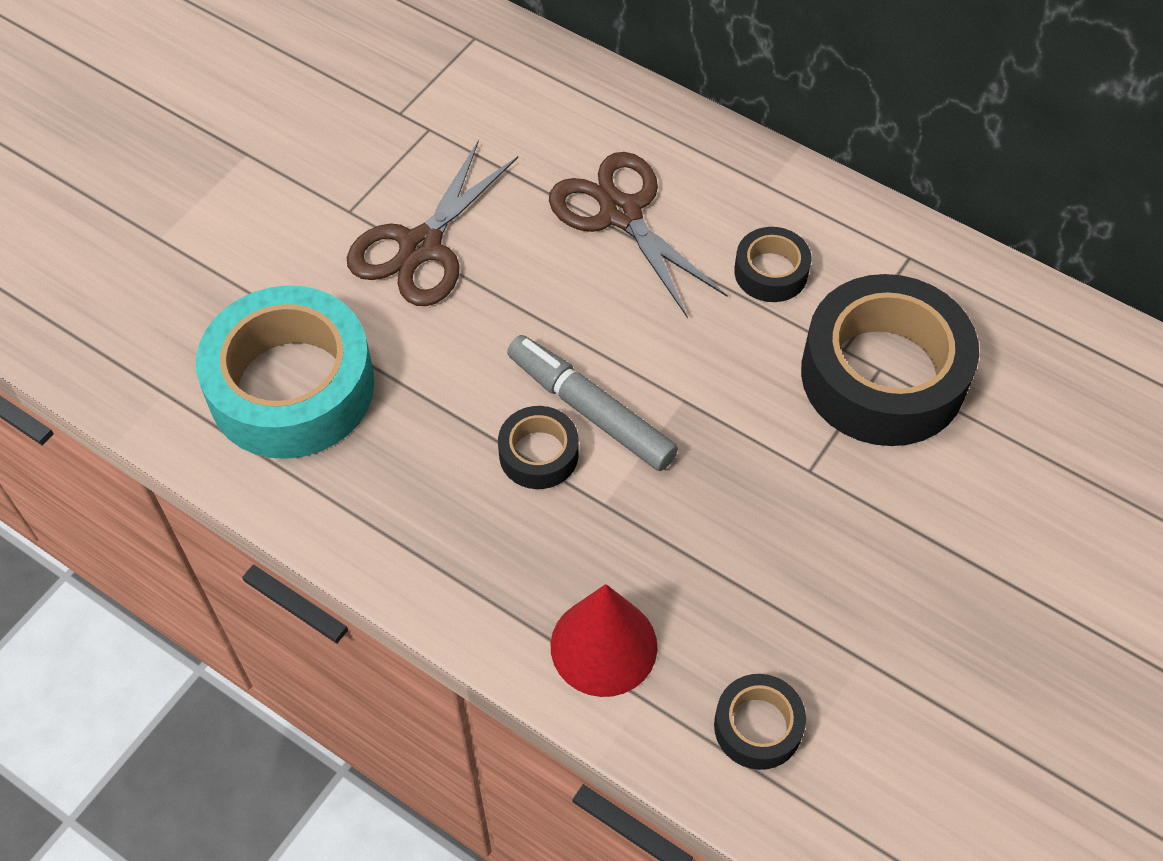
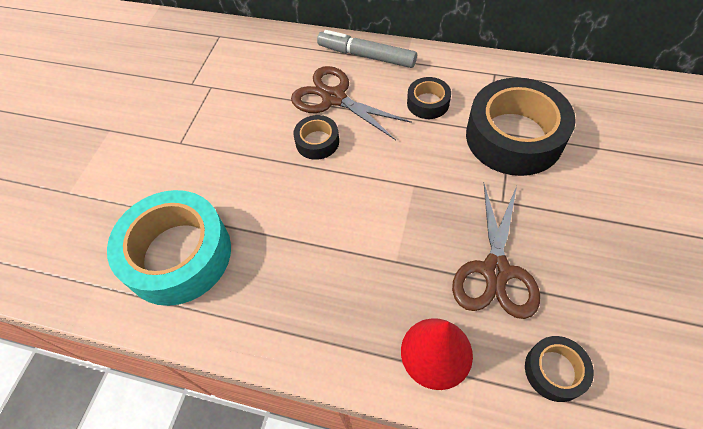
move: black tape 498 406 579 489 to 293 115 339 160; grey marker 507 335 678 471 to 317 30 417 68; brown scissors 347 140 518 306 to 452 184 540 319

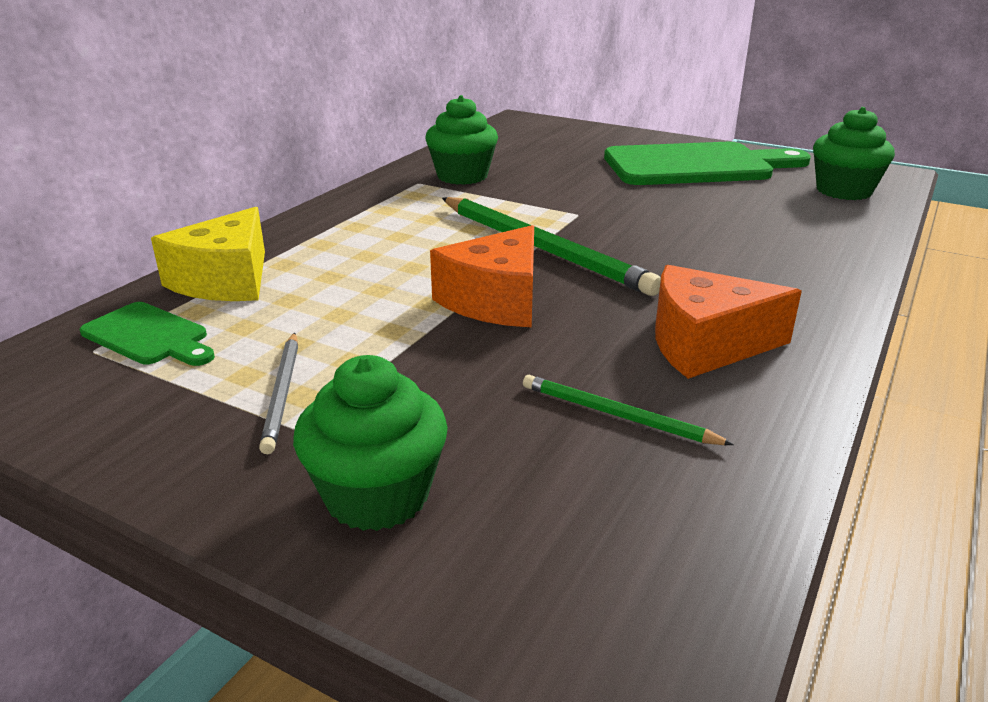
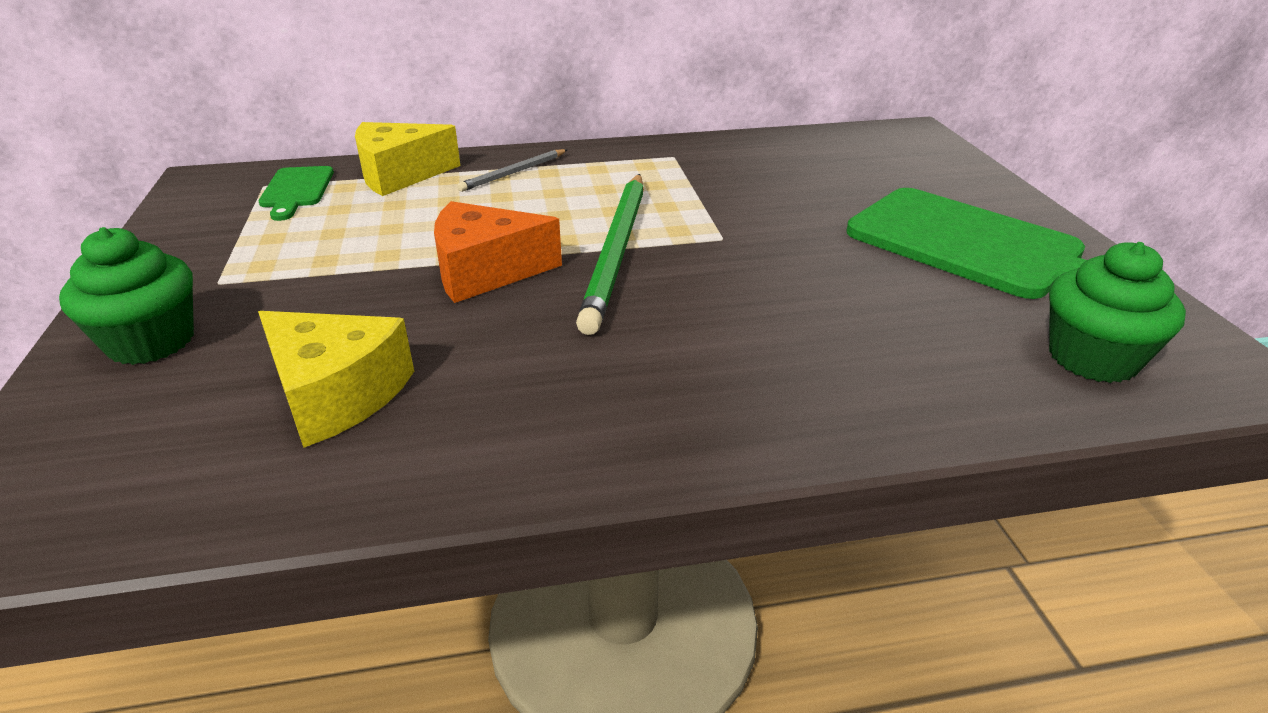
delete: green cupcake 425 95 498 185; orange cheese 655 265 802 379
move: grey pencil 259 333 298 454 to 457 149 567 192
replace: green pencil 523 375 734 445 to yellow cheese 258 311 414 448

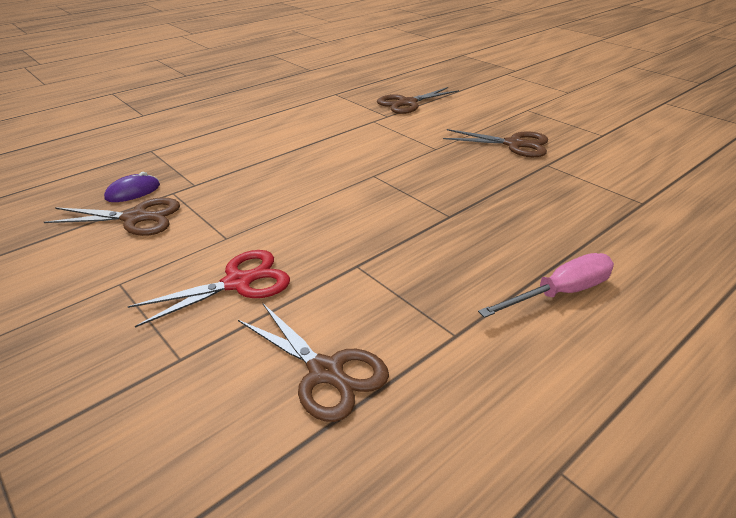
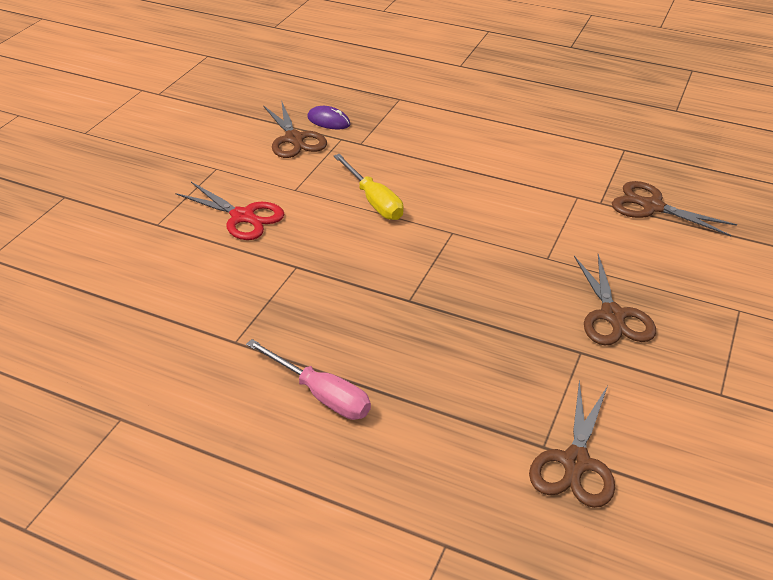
insert: yellow screwdriver 334 154 403 220
move: brown scissors 238 304 389 422 to 529 380 615 508

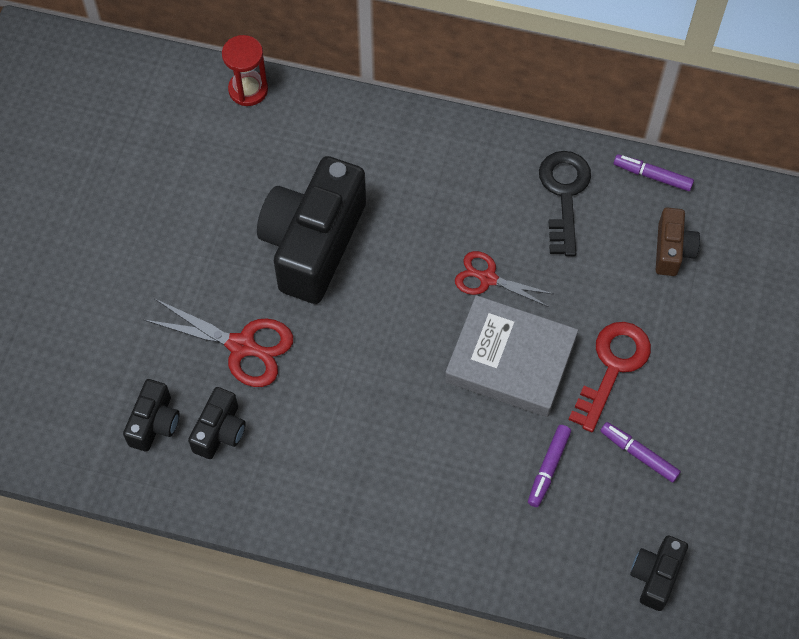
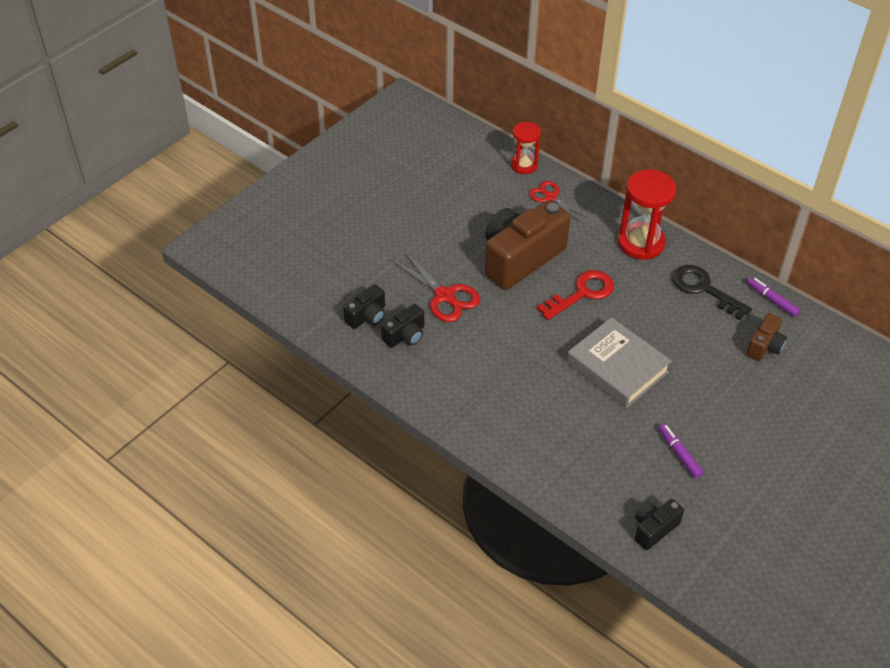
delete: purple marker 528 425 571 507
insert: red hourglass 618 170 677 260
move: red scissors 455 251 554 307 to 529 181 586 222; red key 568 322 651 432 to 537 270 614 320
recolor: black camera 257 156 366 304 to brown camera 485 200 571 290
rotate: black key 539 151 591 256 = 672 265 752 320 75 degrees counterclockwise

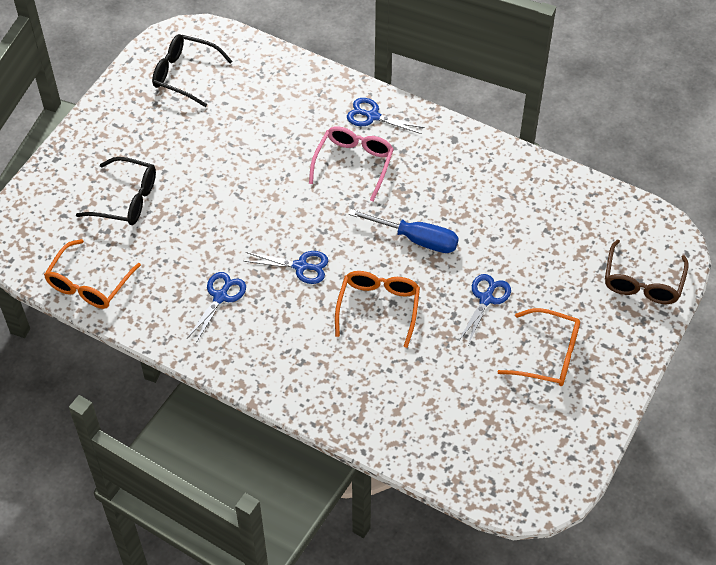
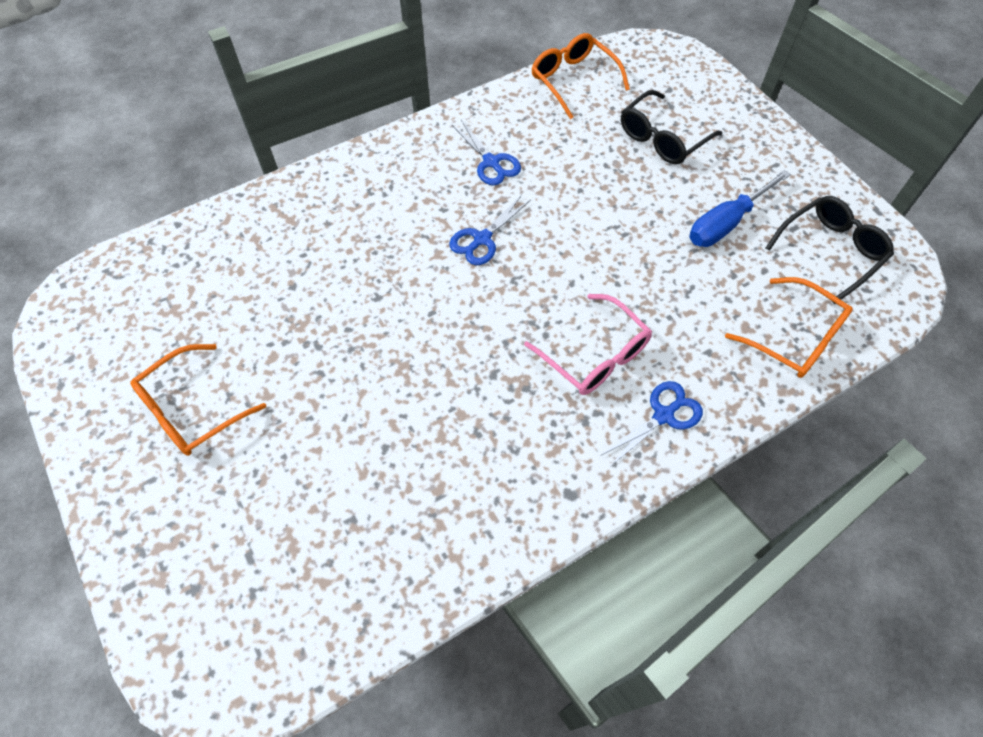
delete: blue scissors 459 274 511 345; brown glasses 605 239 689 304
move: blue screwdriver 349 209 459 253 to 689 170 791 247; orange glasses 335 271 420 348 to 725 277 853 378

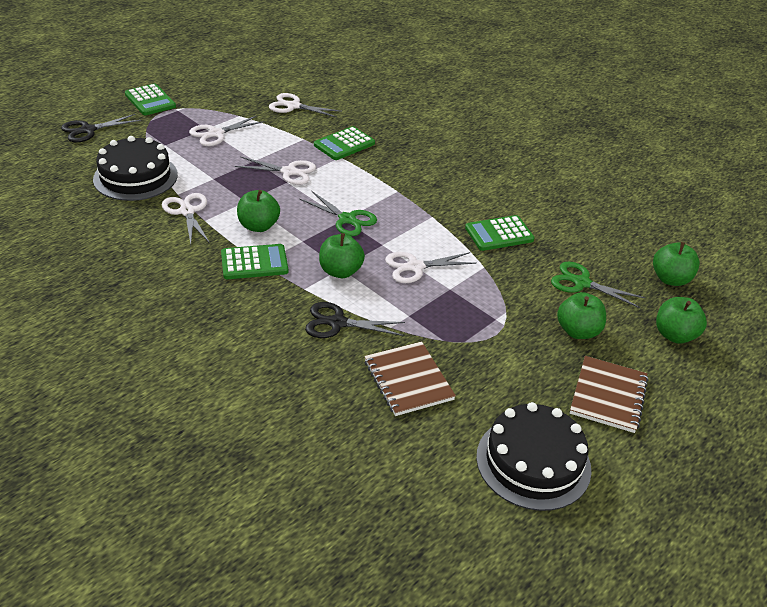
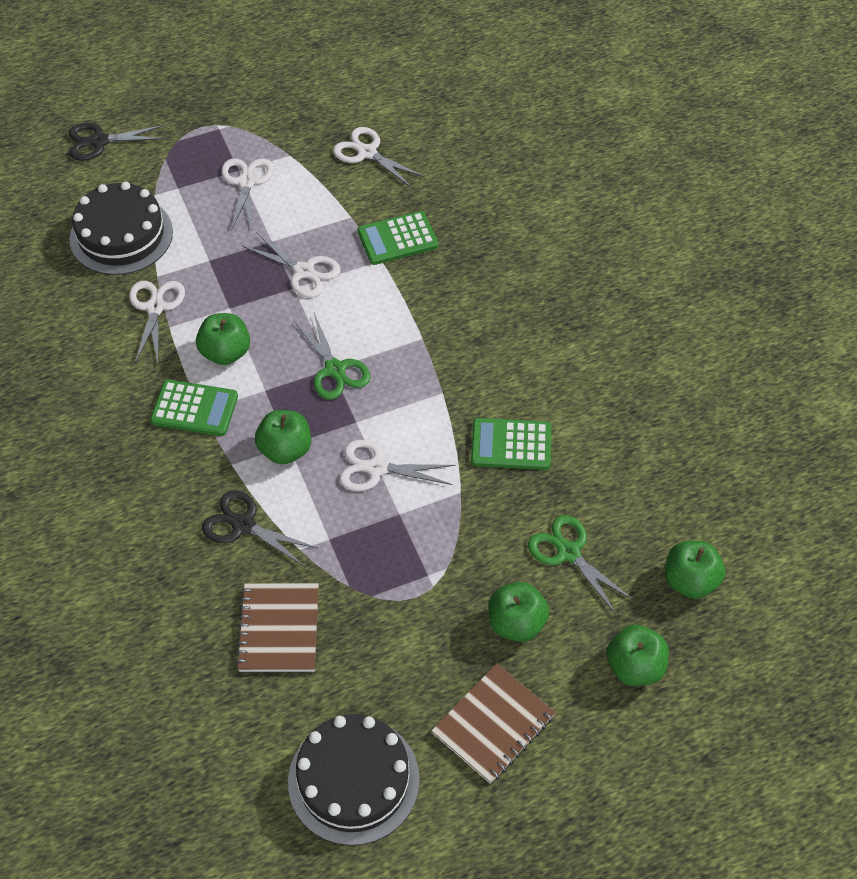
delete: green calculator 125 84 176 115
rotate: white scissors 189 116 264 146 = 221 158 274 232 105 degrees clockwise

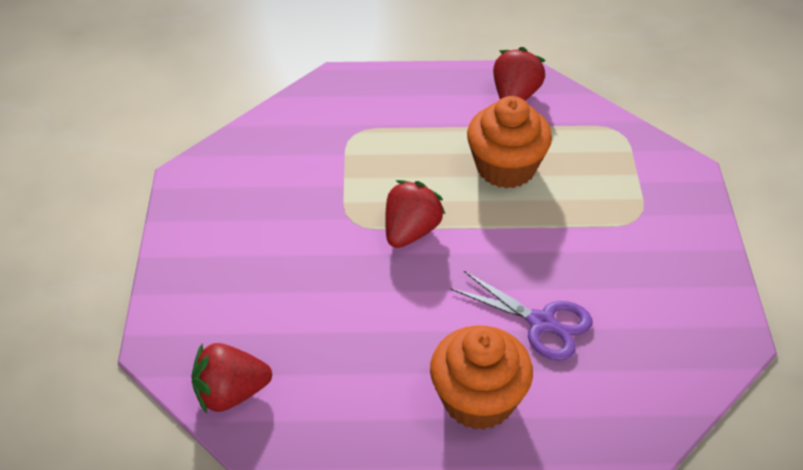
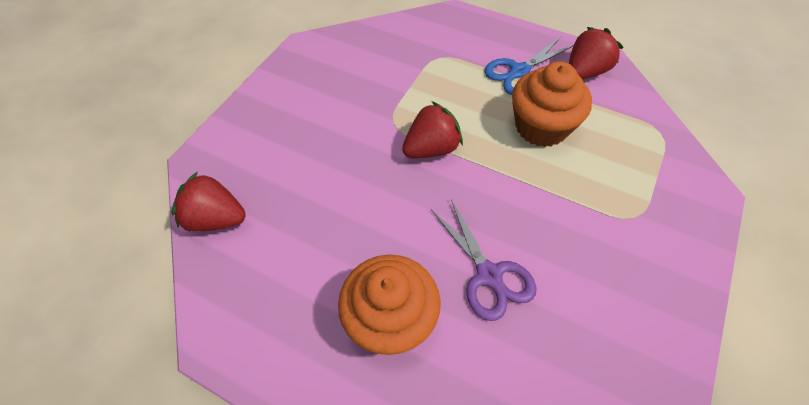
insert: blue scissors 484 37 574 95

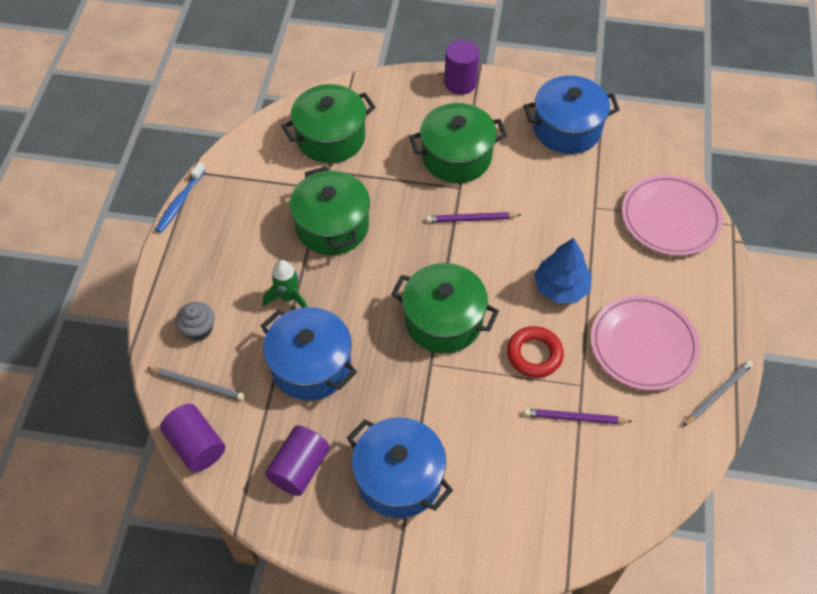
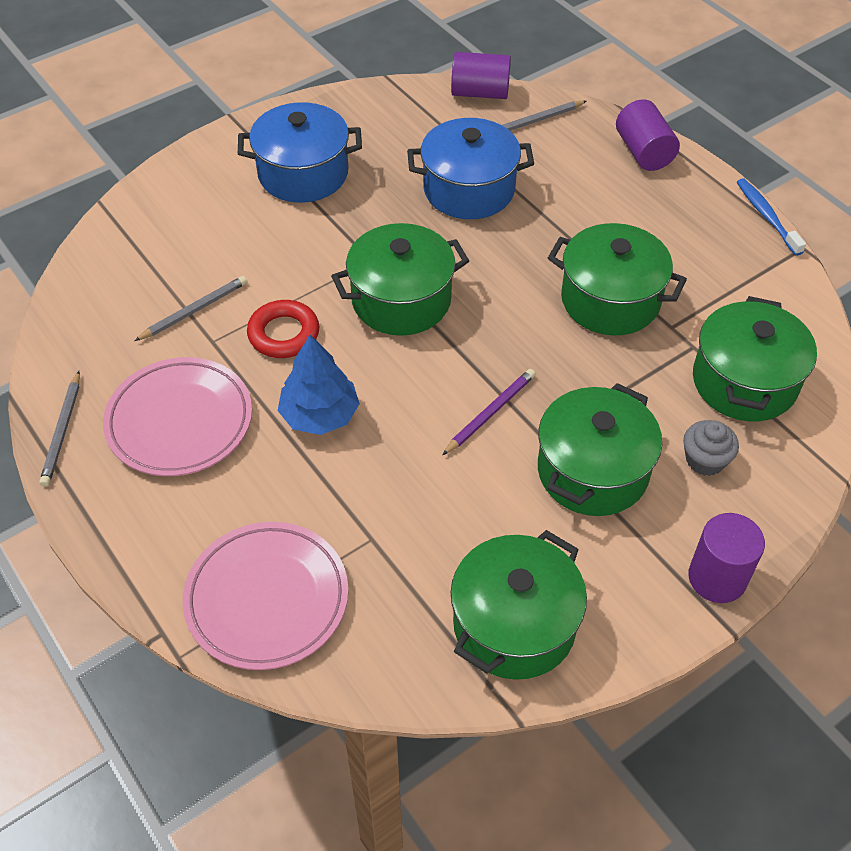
delete: green rocket 263 260 307 308
move: purple cylinder 265 426 330 496 to 616 99 680 171; grey cupcake 175 302 214 341 to 683 420 739 476
recolor: purple pencil 524 408 633 424 to grey pencil 134 276 247 341; blue pot 524 75 620 154 to green pot 451 530 587 680

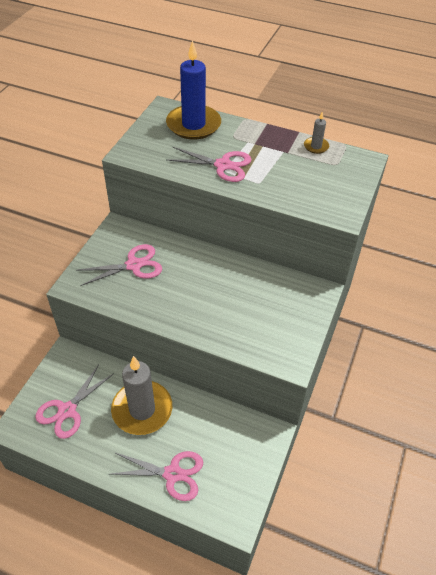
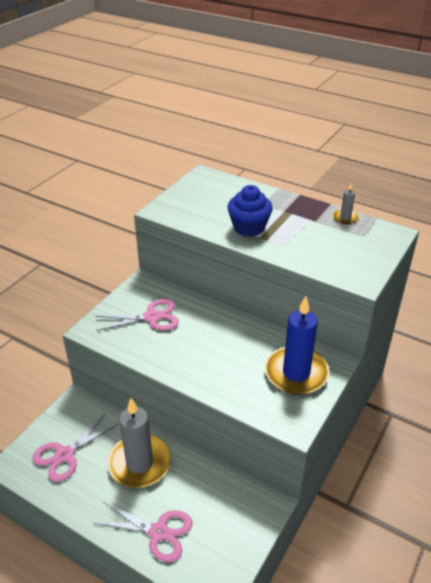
move: blue candle 166 40 221 140 to 265 296 329 395
replace: pink scissors 167 147 252 182 to blue cupcake 227 185 273 237

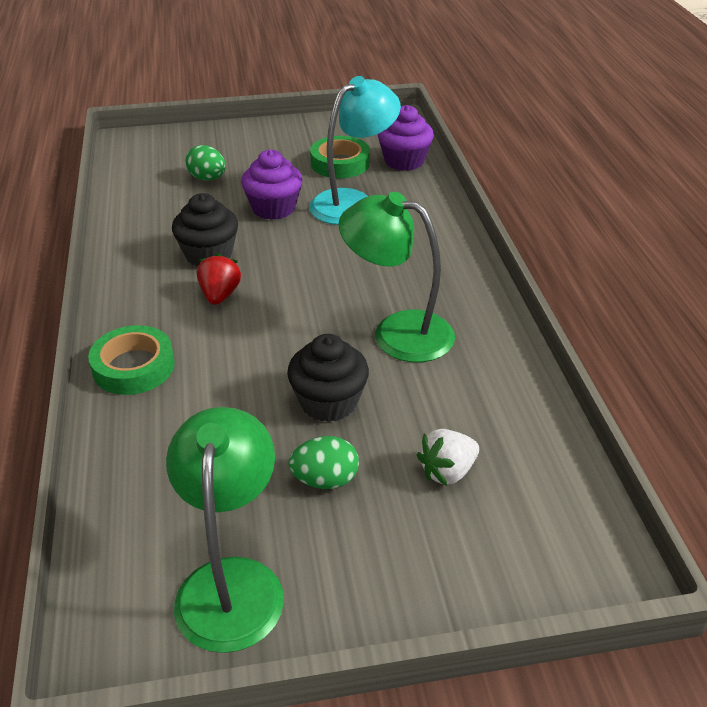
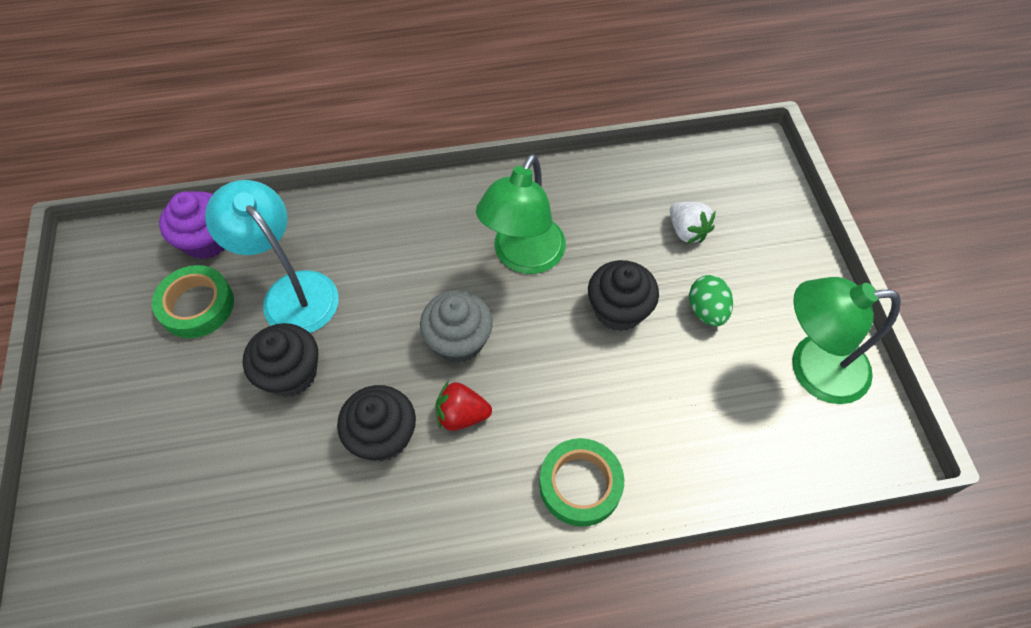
delete: green egg 186 145 226 181
insert: grey cupcake 420 290 493 363
recolor: purple cupcake 241 150 303 220 to black cupcake 243 323 318 397

